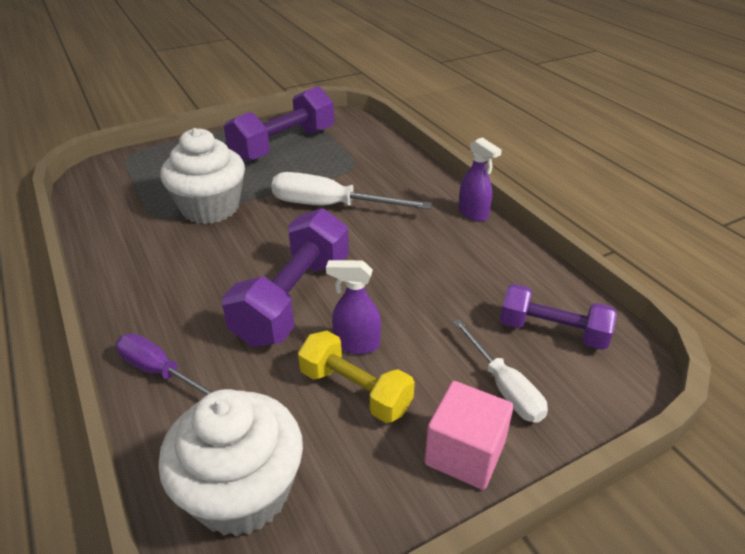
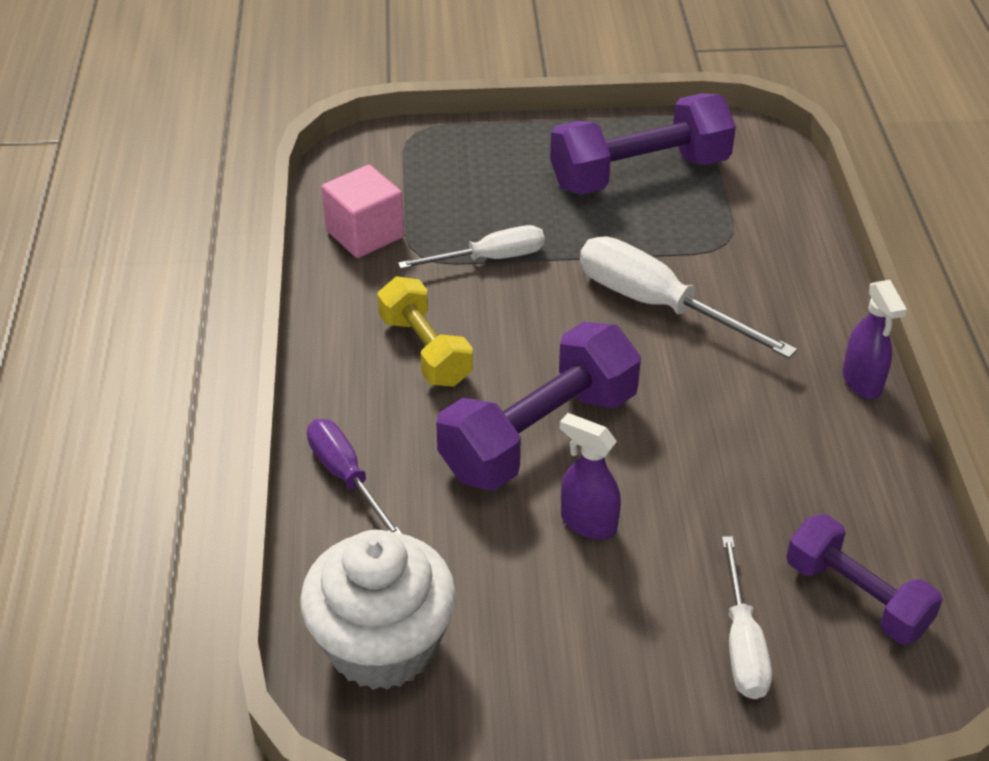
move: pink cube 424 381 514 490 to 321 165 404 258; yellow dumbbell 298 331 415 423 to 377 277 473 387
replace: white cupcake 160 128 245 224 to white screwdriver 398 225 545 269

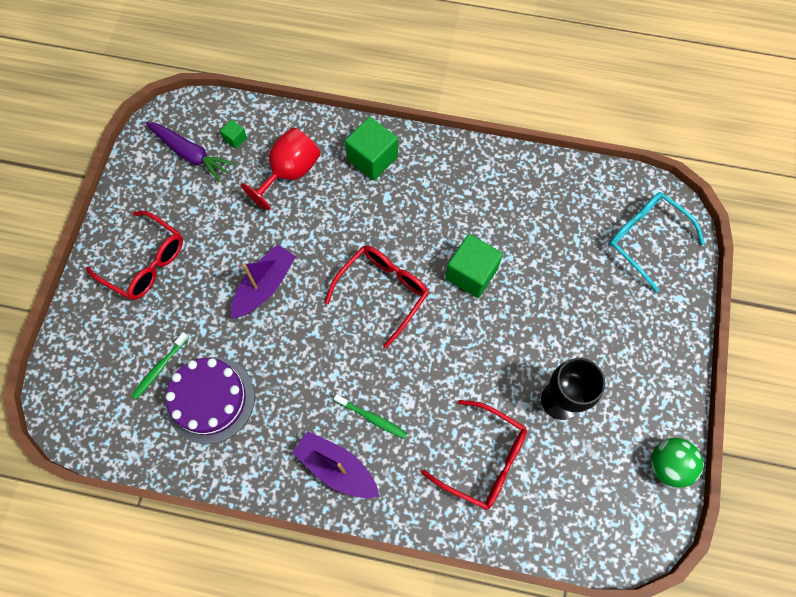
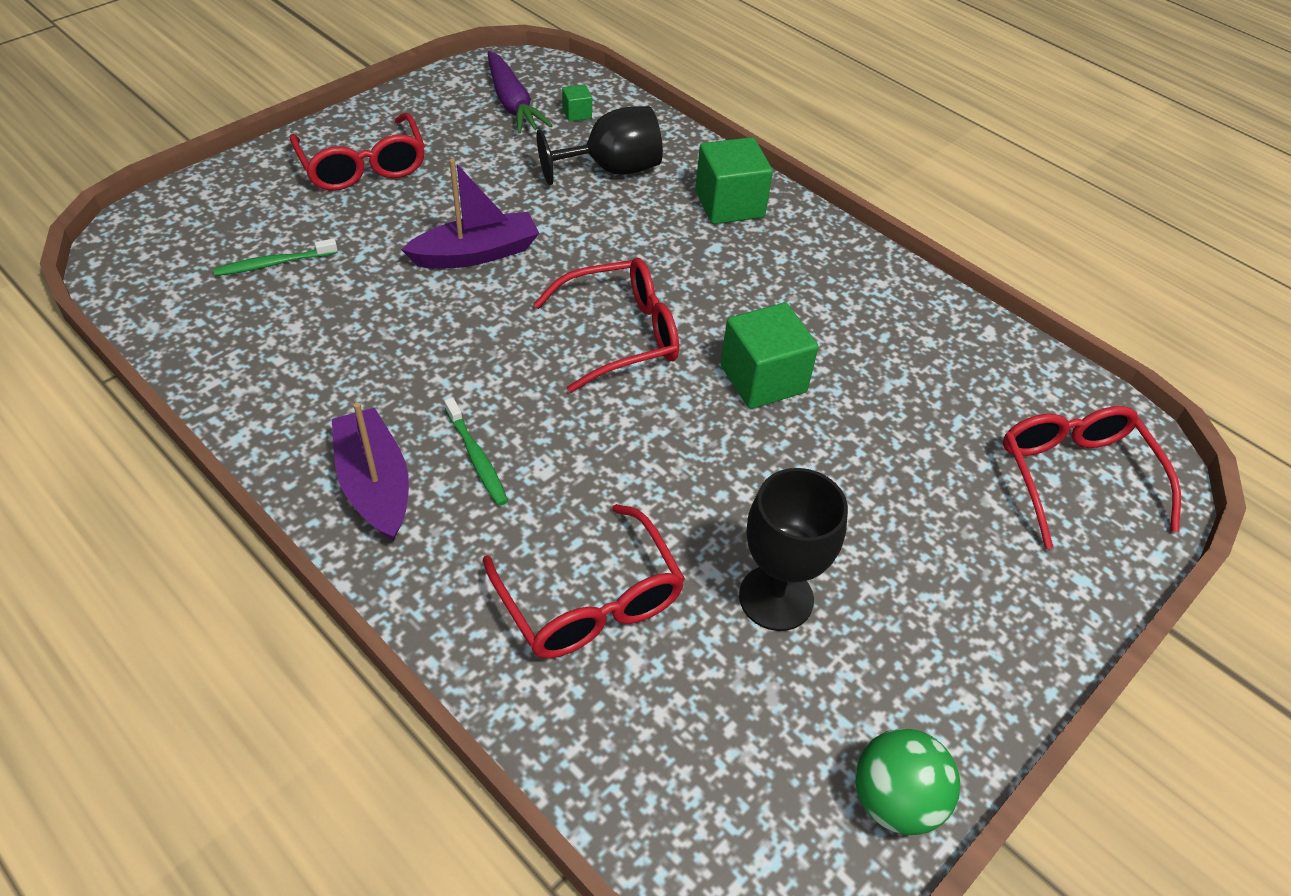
delete: purple cake 165 357 255 444
recolor: red goblet 241 128 320 210 to black goblet 536 106 663 185; turquoise glasses 608 192 705 292 to red glasses 1003 406 1181 549

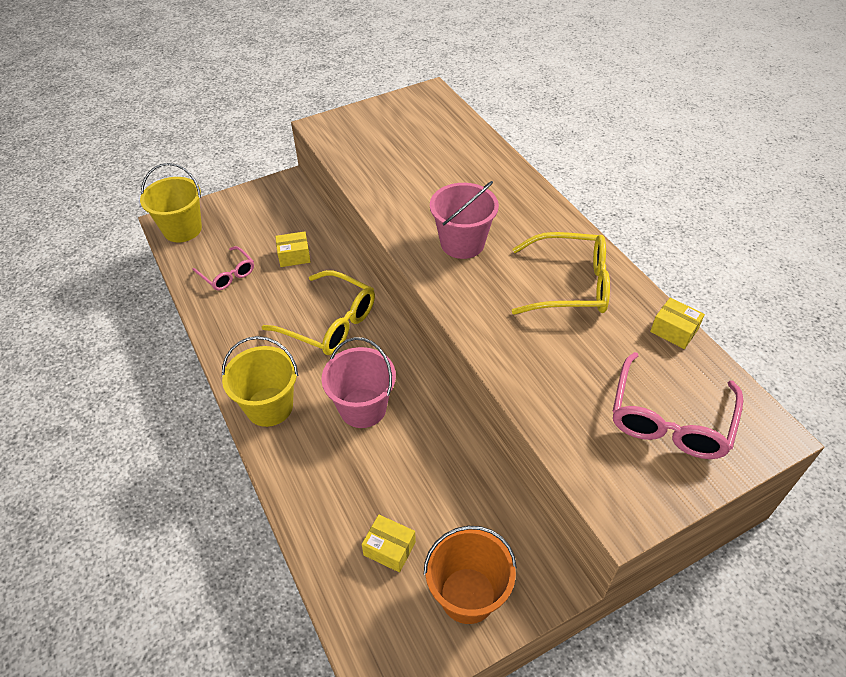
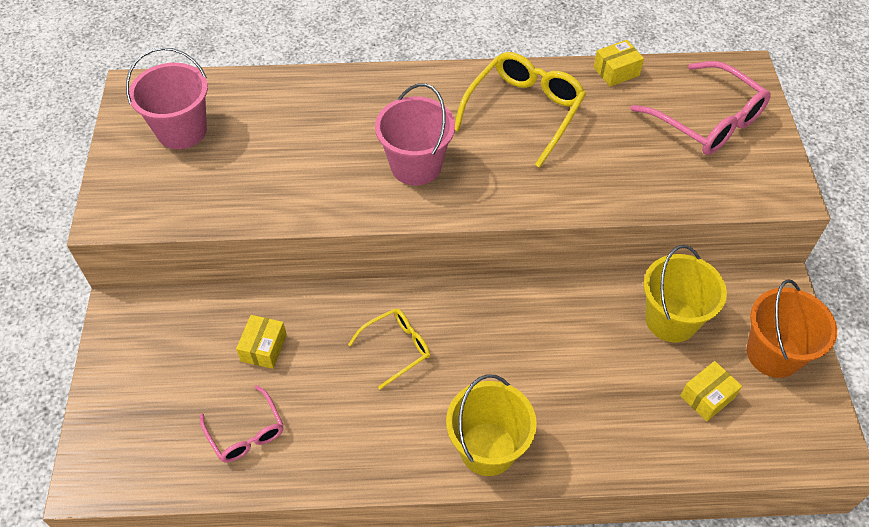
move: pink bucket 321 337 396 428 to 126 47 208 149; yellow bucket 140 163 202 242 to 643 245 727 343
rotate: pink glasses 192 246 254 291 = 200 385 283 462 75 degrees clockwise
resize: yellow glasses 262 270 375 355 = 348 308 430 390 x0.59

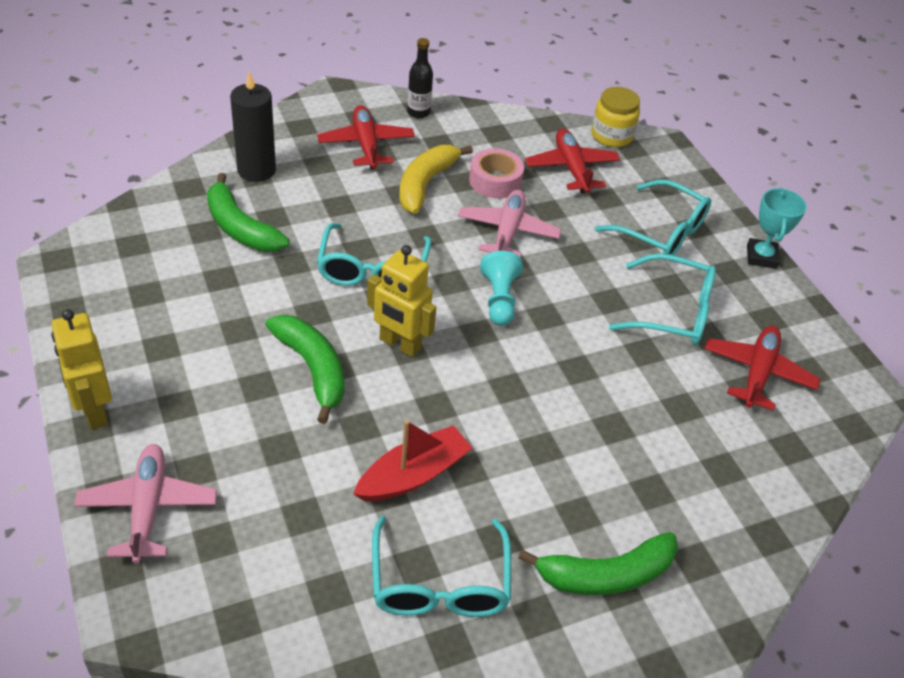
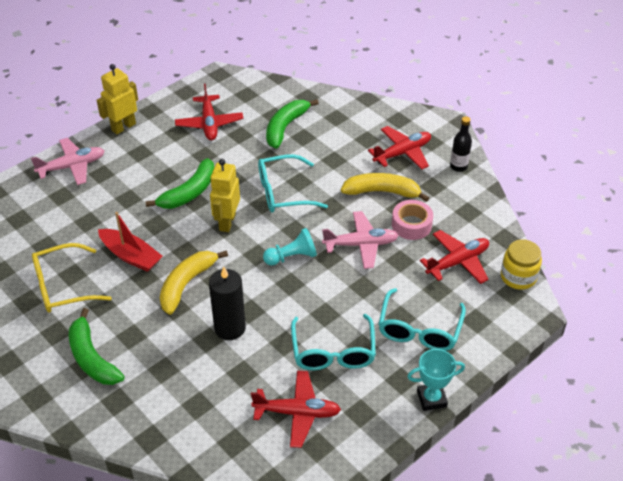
insert: yellow banana 160 250 228 315; red plane 175 83 243 140
move: black candle 230 72 276 182 to 209 267 246 340
recolor: turquoise glasses 372 516 511 617 to yellow glasses 32 243 112 313

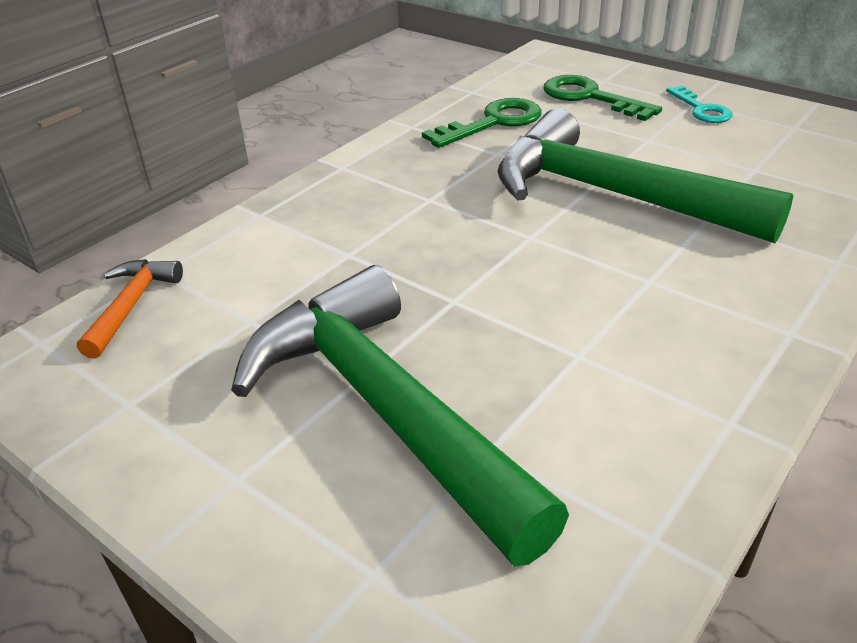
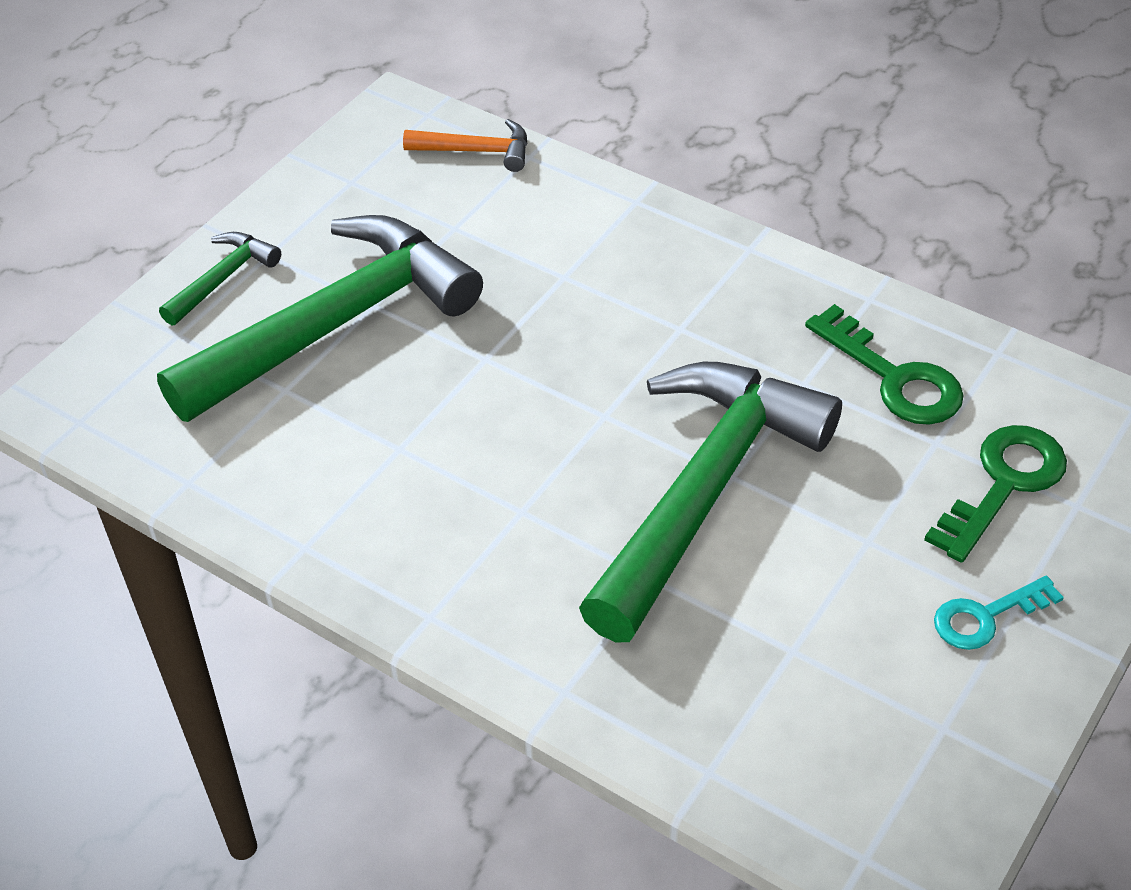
insert: green hammer 159 232 281 326

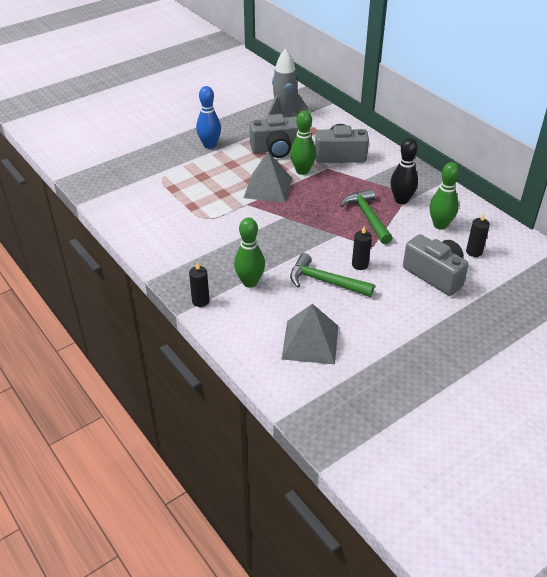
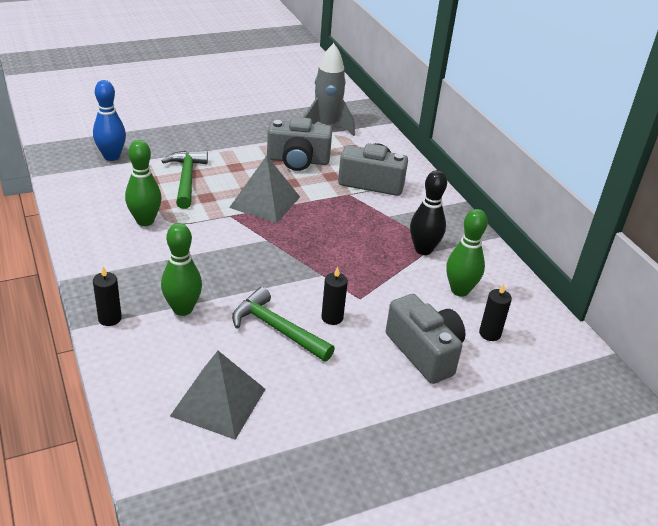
move: blue bowling pin 196 86 221 149 to 93 80 126 161; green bowling pin 290 110 316 175 to 125 140 162 226; green hammer 340 188 392 244 to 162 151 208 209

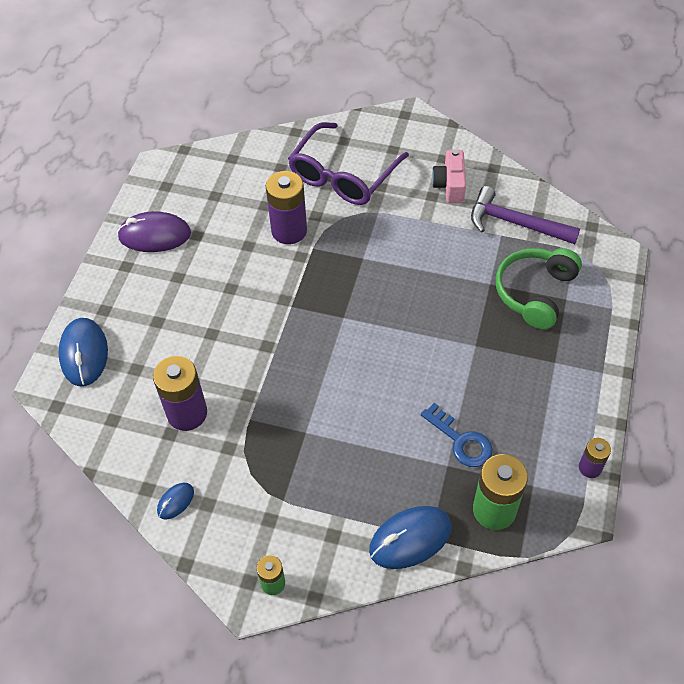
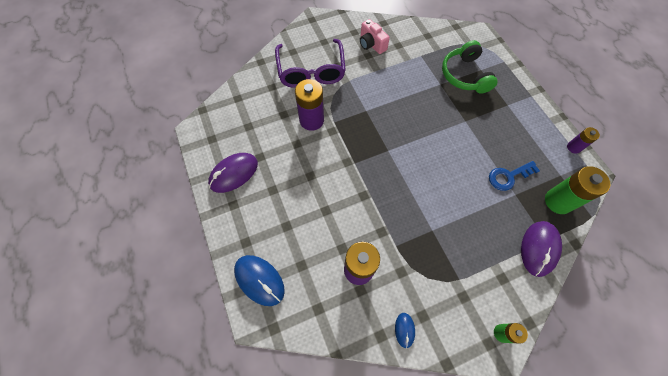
delete: purple hammer 471 186 581 244
recolor: blue mouse 369 506 452 569 to purple mouse 521 221 562 277
rotate: blue key 421 403 493 467 = 489 161 540 191 150 degrees clockwise

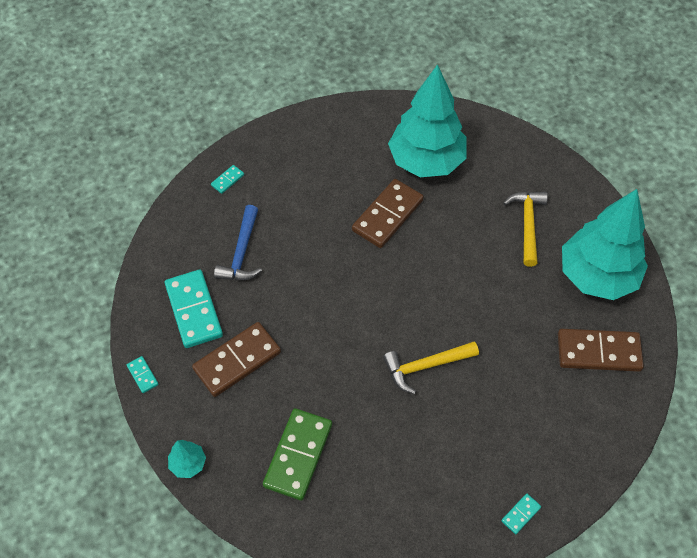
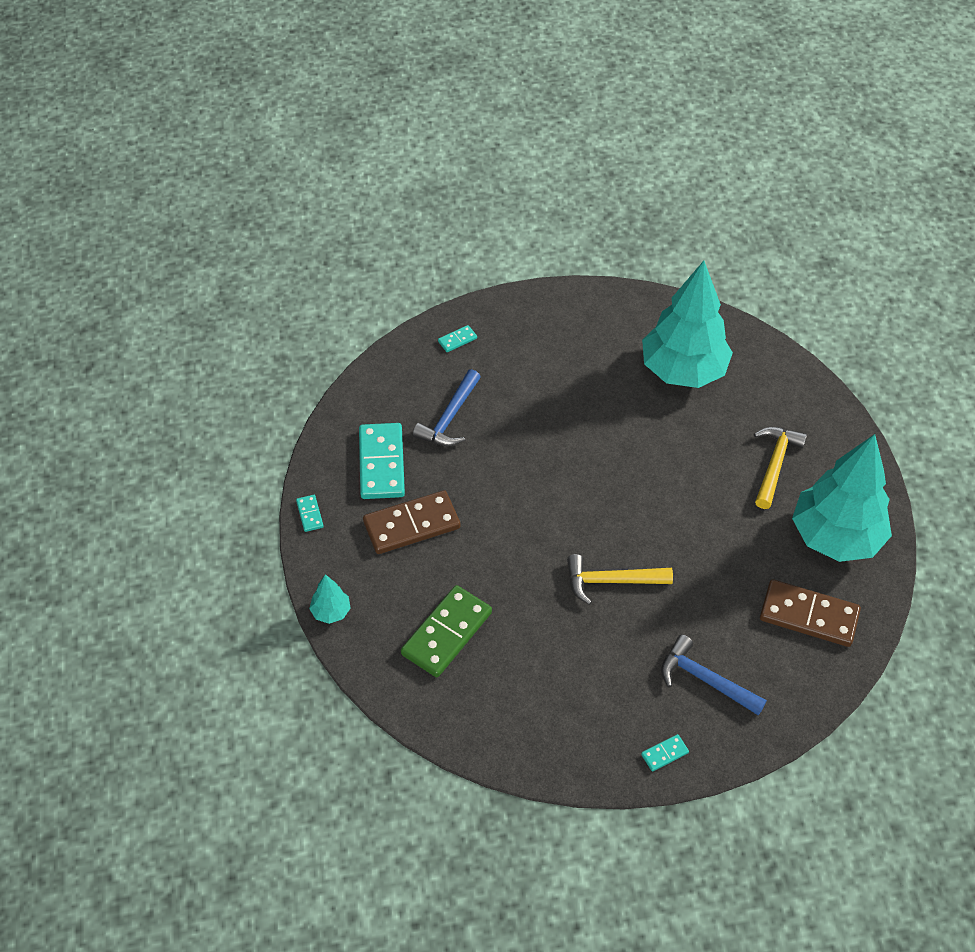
delete: brown domino 352 179 424 248
insert: blue hammer 661 635 767 715

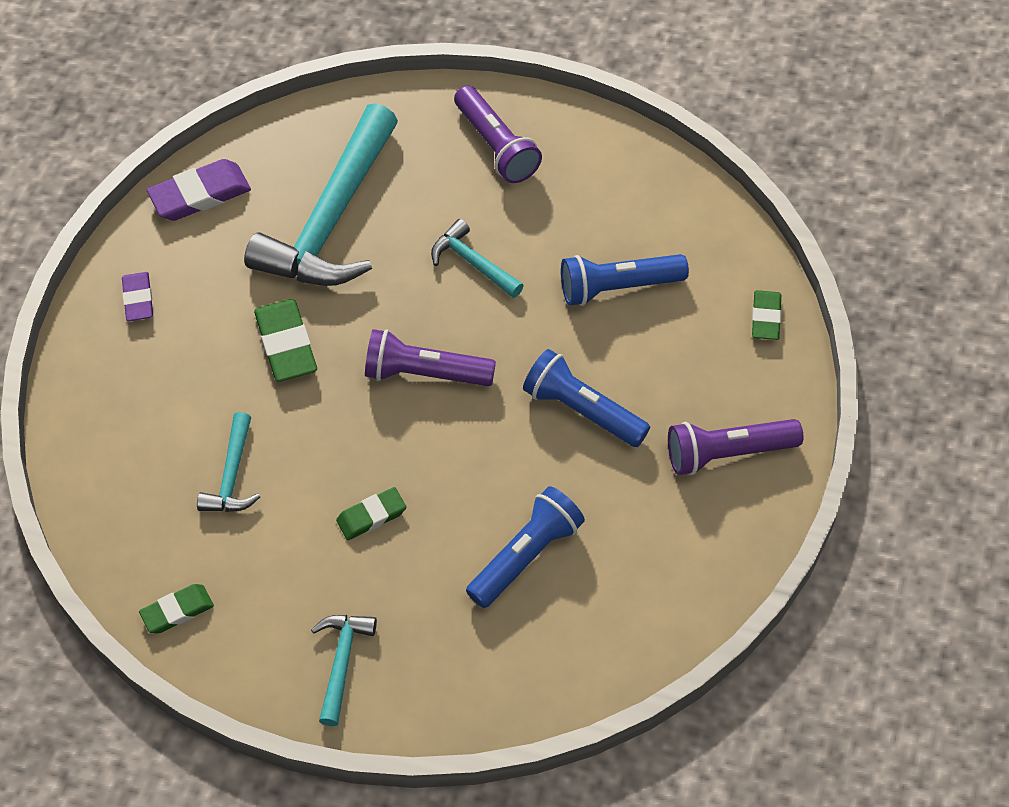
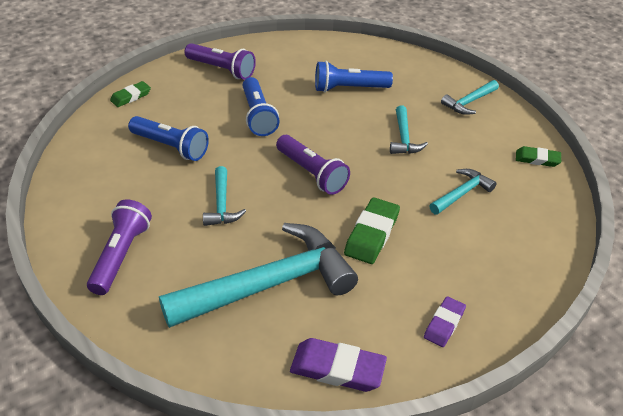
replace: green eraser 336 487 406 540 to turquoise hammer 390 105 428 154

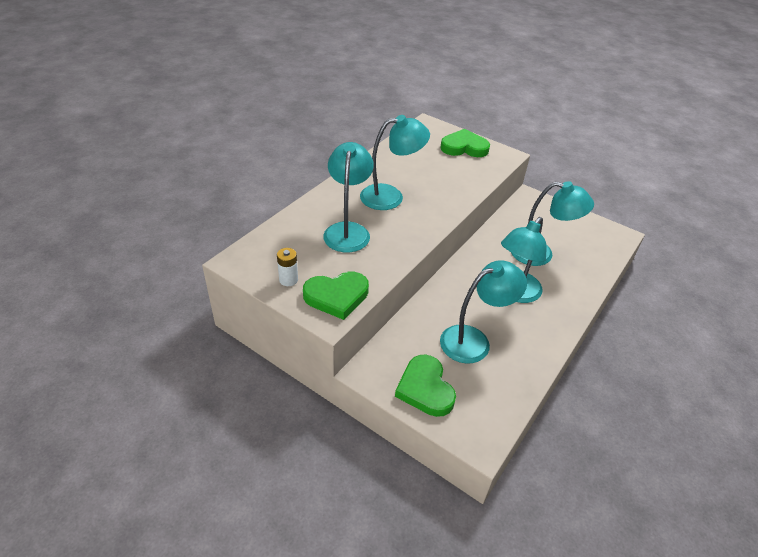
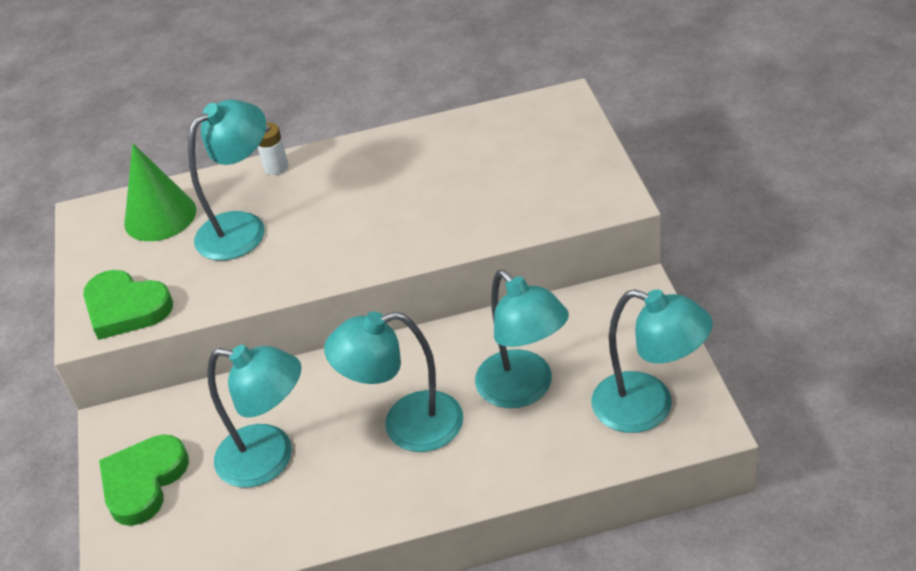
delete: green heart 440 129 490 157
insert: green cone 124 144 196 241
move: white battery 277 248 298 286 to 258 123 289 175; turquoise lamp 360 115 430 210 to 592 289 713 433

